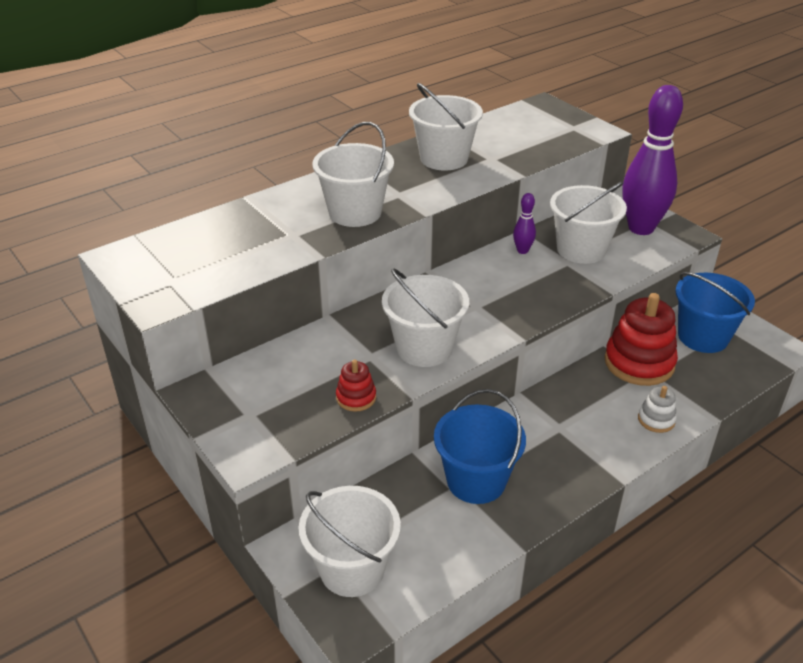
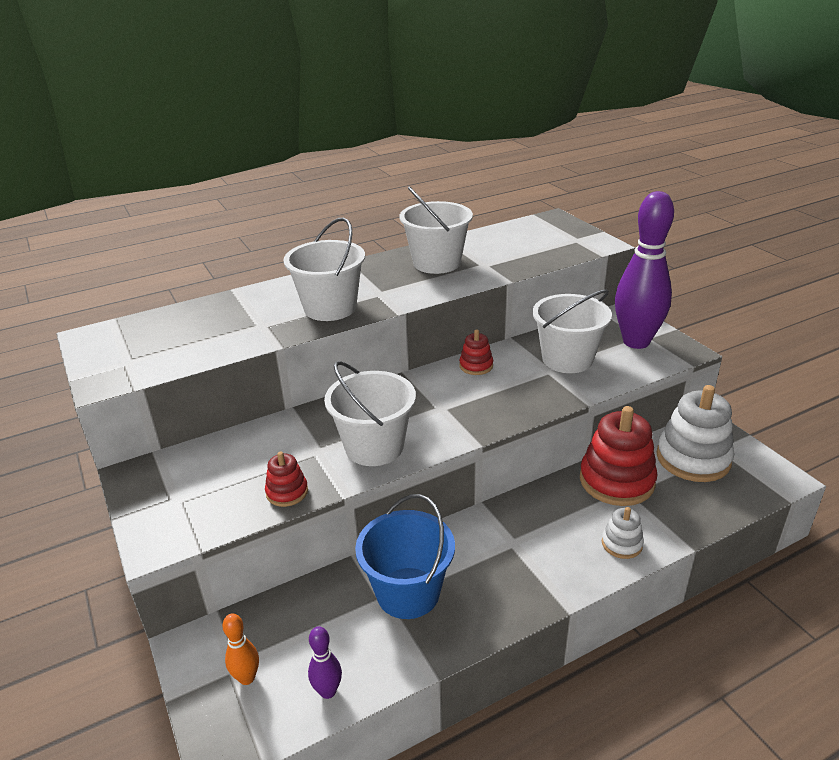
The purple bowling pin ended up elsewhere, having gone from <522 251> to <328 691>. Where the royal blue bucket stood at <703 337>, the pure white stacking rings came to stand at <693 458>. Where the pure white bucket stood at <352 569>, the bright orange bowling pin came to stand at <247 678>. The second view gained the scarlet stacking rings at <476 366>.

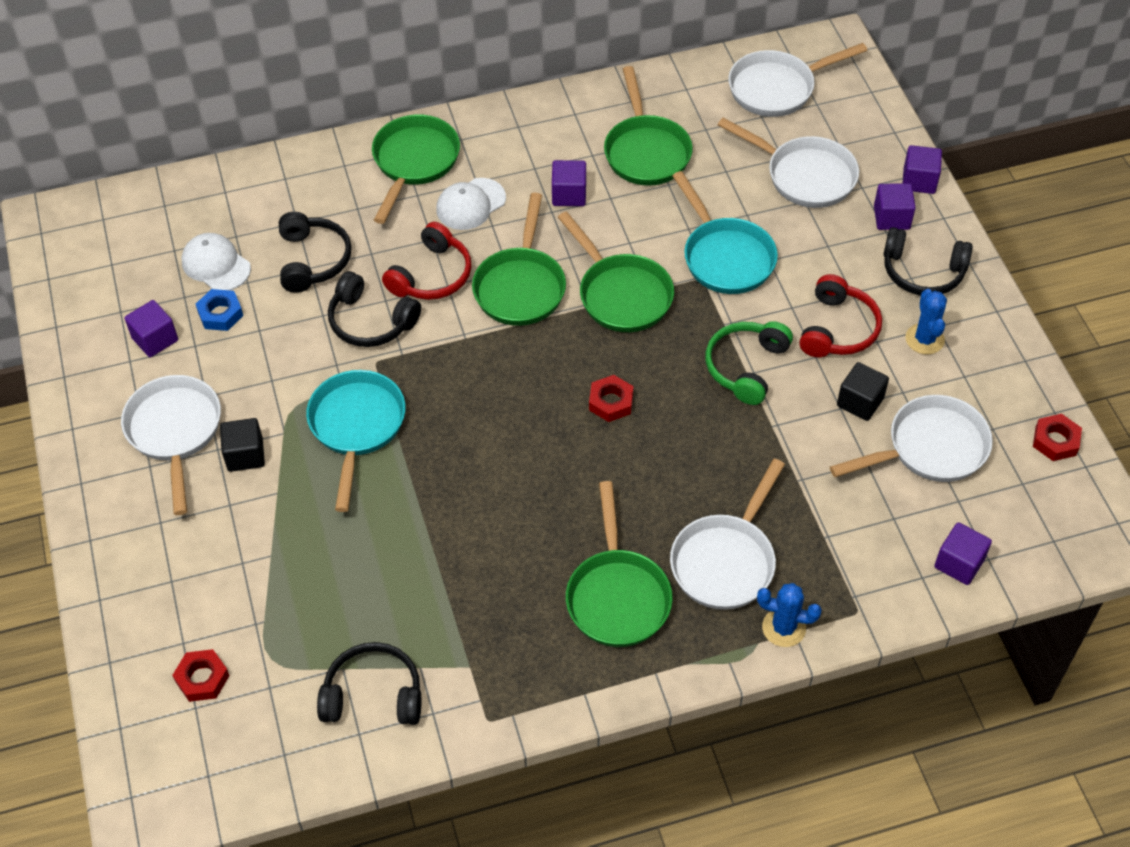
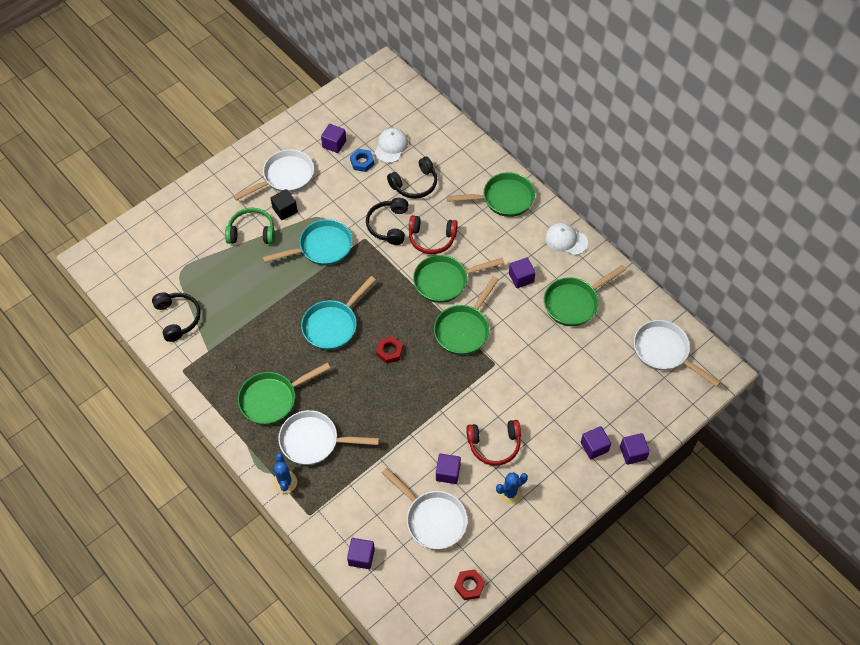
The second view lost the pure white skillet at <804 176>. The aqua skillet ended up elsewhere, having gone from <725 257> to <333 325>. The pure white peaked cap ended up elsewhere, having gone from <470 204> to <566 240>. The second view lost the jet-black over-ear headphones at <922 272>. The emerald over-ear headphones ended up elsewhere, having gone from <746 367> to <252 232>. What was the jet-black block at <860 402> turned into the purple block at <448 473>. The second view lost the scarlet nut at <202 678>.

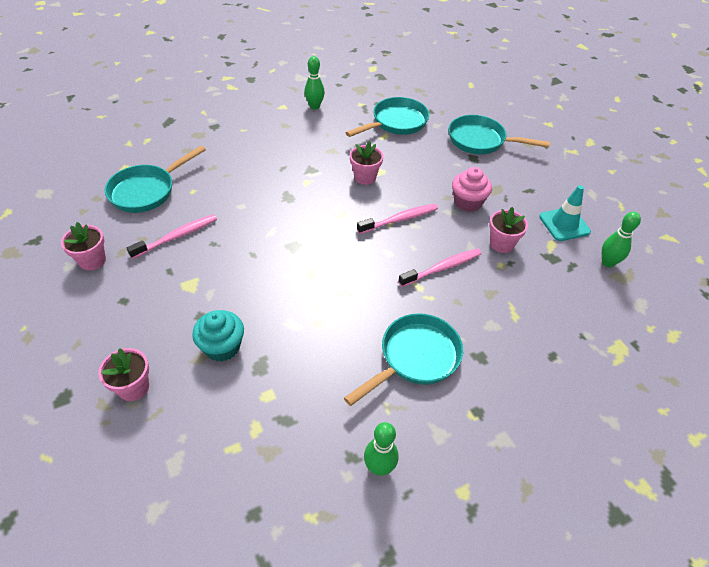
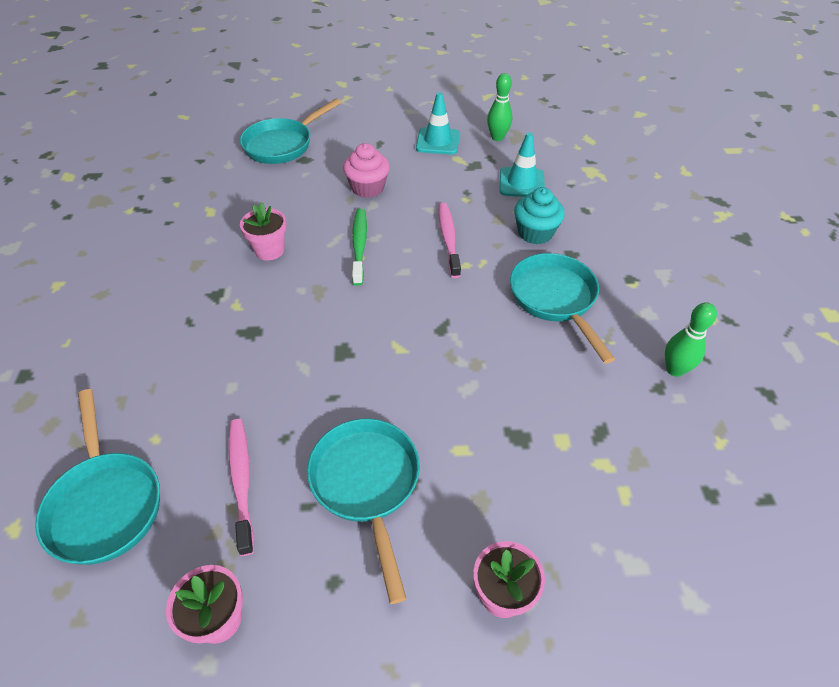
The second view lost the emerald bowling pin at <314 106>. The aqua skillet ended up elsewhere, having gone from <396 123> to <367 485>. What was the pink toothbrush at <399 219> turned into the emerald toothbrush at <359 245>. The second view lost the pink potted plant at <501 244>. The aqua muffin ended up elsewhere, having gone from <222 347> to <535 233>. The second view gained the aqua road cone at <521 183>.

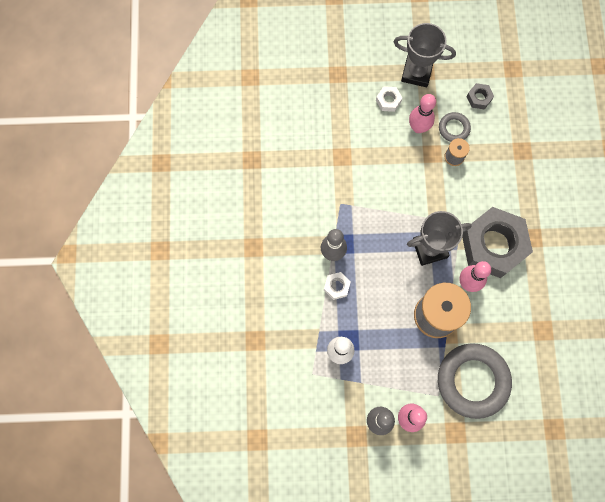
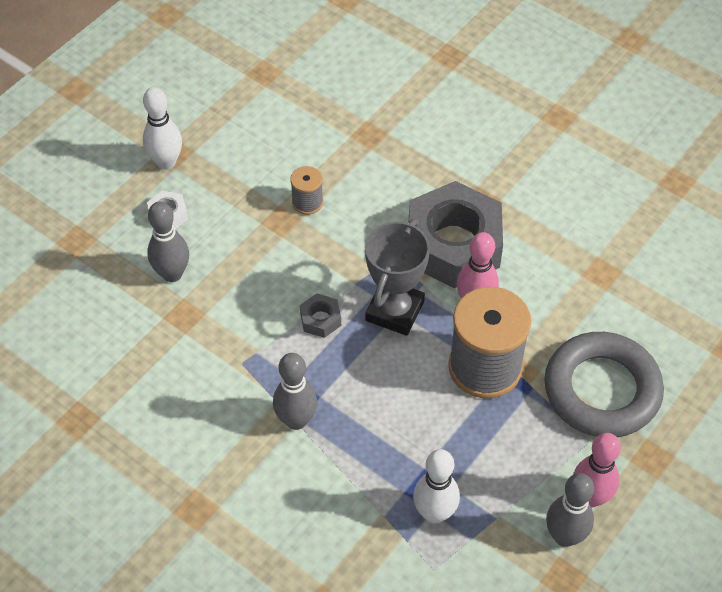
Where the grey prize cup stood at <416 73>, the pure white bowling pin came to stand at <166 162>. The grey nut ended up elsewhere, having gone from <479 98> to <320 319>. The second view lost the pink bowling pin at <418 127>. The second view lost the grey torus at <454 128>. The second view lost the pure white nut at <336 286>. The second view gained the grey bowling pin at <172 274>.

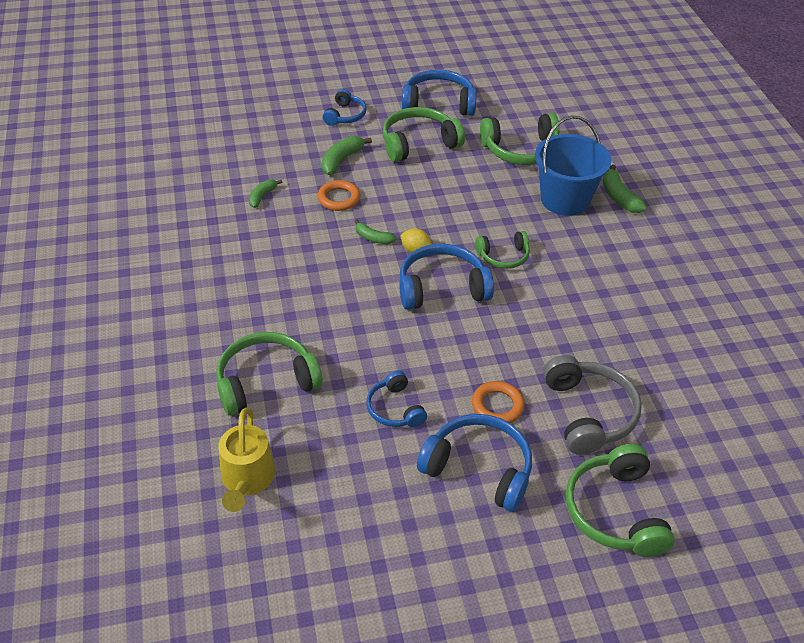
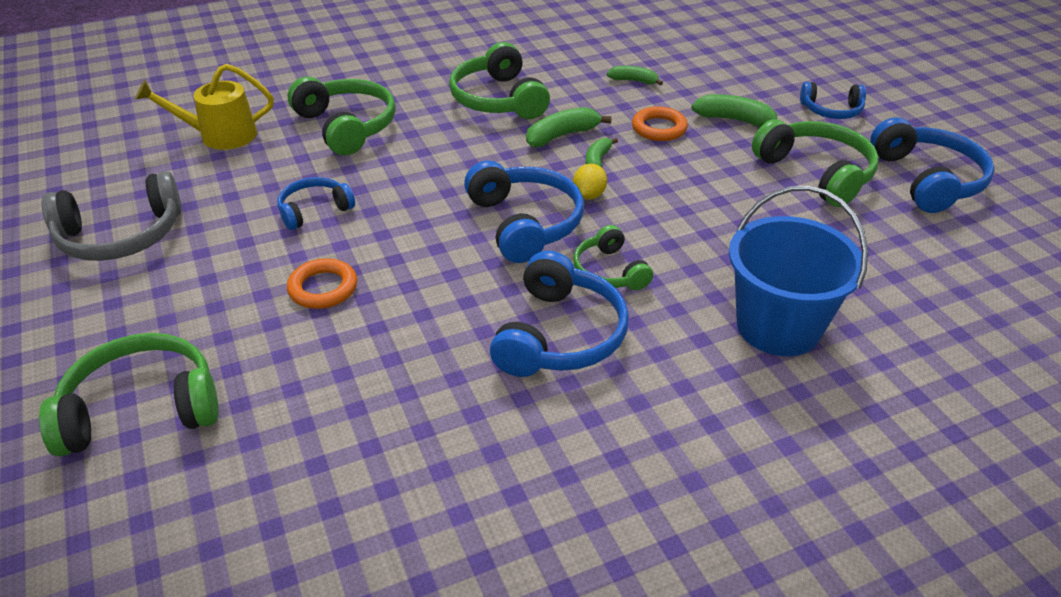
The emerald over-ear headphones ended up elsewhere, having gone from <521 150> to <498 99>. The emerald toy banana ended up elsewhere, having gone from <619 197> to <562 135>. The grey over-ear headphones ended up elsewhere, having gone from <588 413> to <121 236>. The royal blue over-ear headphones ended up elsewhere, having gone from <479 469> to <559 335>.

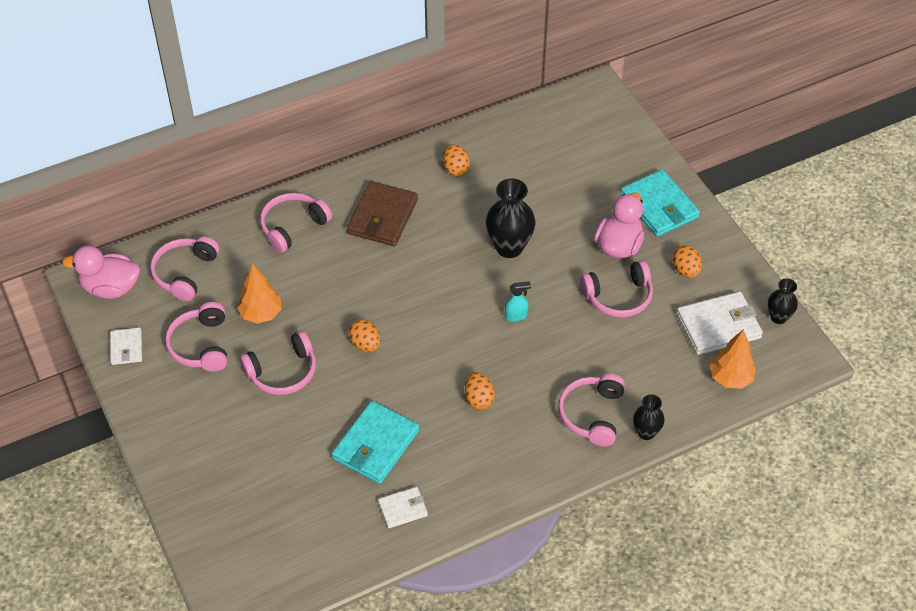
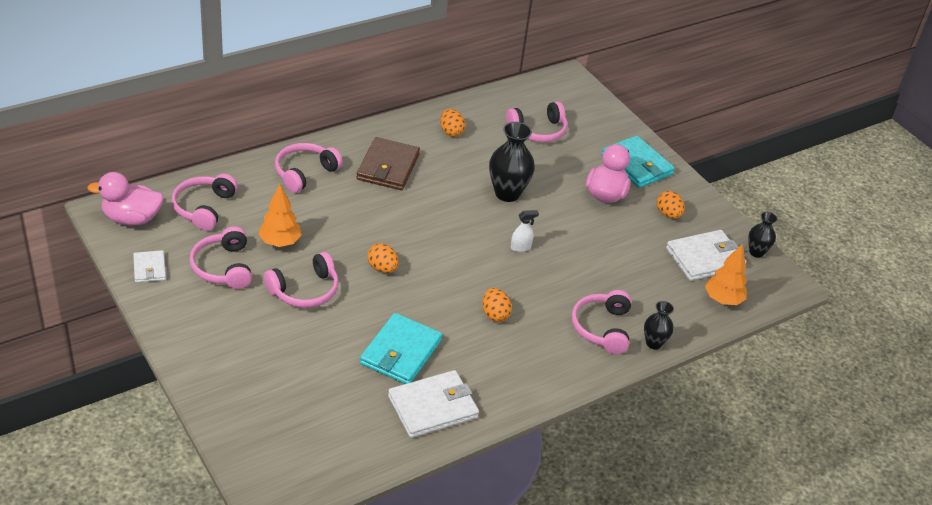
The pink over-ear headphones ended up elsewhere, having gone from <618 297> to <538 131>. What was the aqua spray cleaner at <516 316> turned into the pure white spray cleaner at <521 247>. The size of the pure white billfold at <403 509> changed by a factor of 1.82.

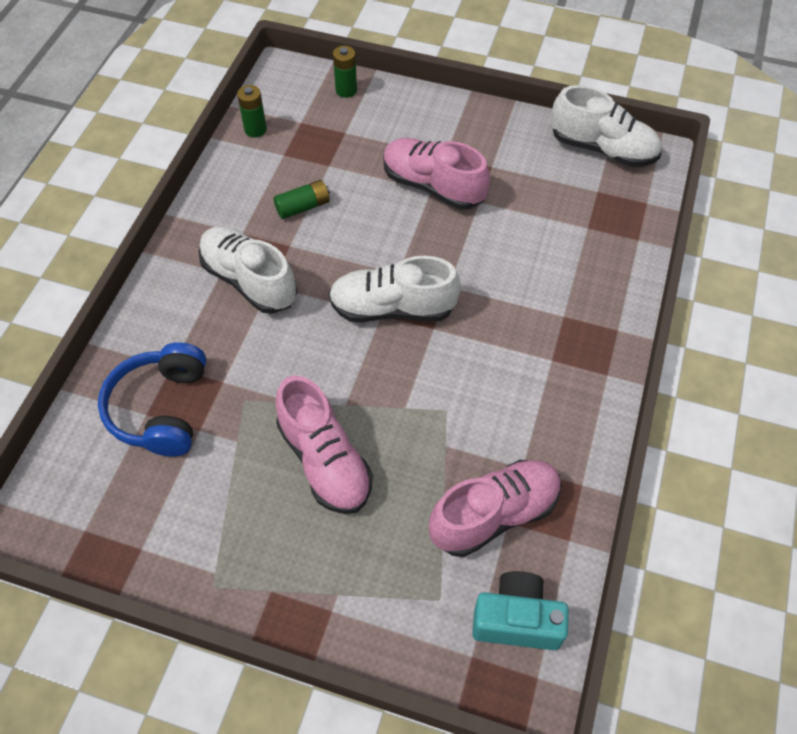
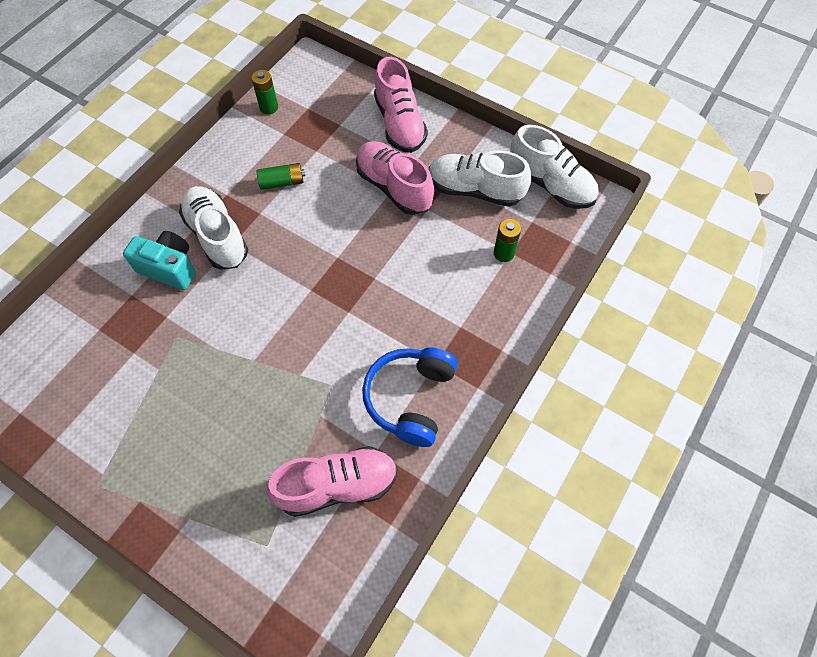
The emerald AA battery ended up elsewhere, having gone from <346 90> to <503 253>. The pure white lace-up shoe ended up elsewhere, having gone from <392 308> to <475 190>. The royal blue over-ear headphones ended up elsewhere, having gone from <161 409> to <411 399>. The pink lace-up shoe ended up elsewhere, having gone from <325 460> to <399 124>. The aqua compact camera ended up elsewhere, having gone from <516 620> to <169 268>.

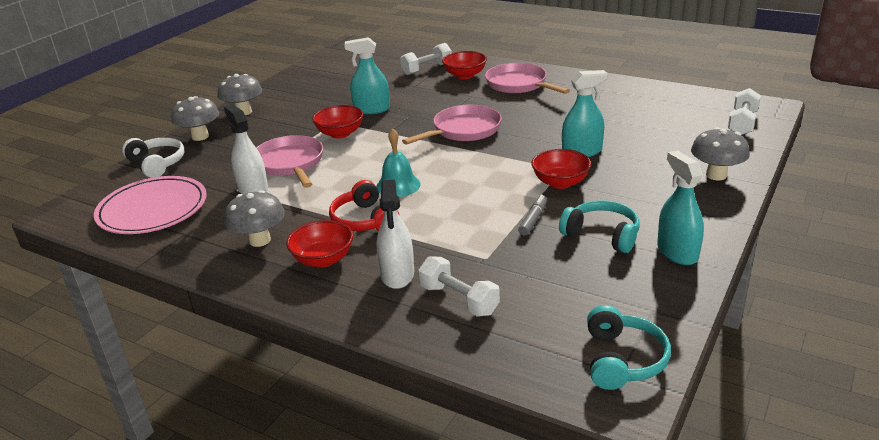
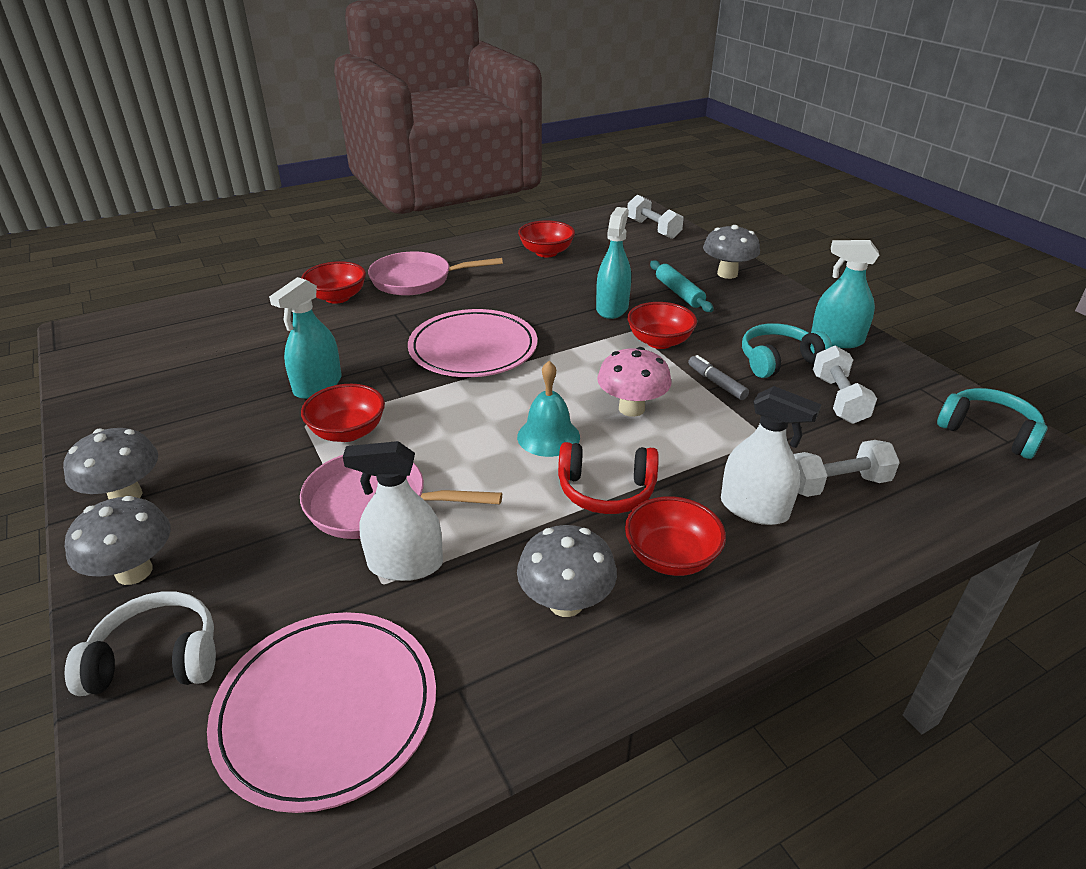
The pure white hand weight ended up elsewhere, having gone from <427 69> to <838 399>. Where the pink skillet stood at <463 130>, the pink flat dish came to stand at <473 348>. The second view gained the scarlet deep dish at <546 252>. The second view gained the aqua rolling pin at <679 293>. The second view gained the pink mushroom at <631 408>.

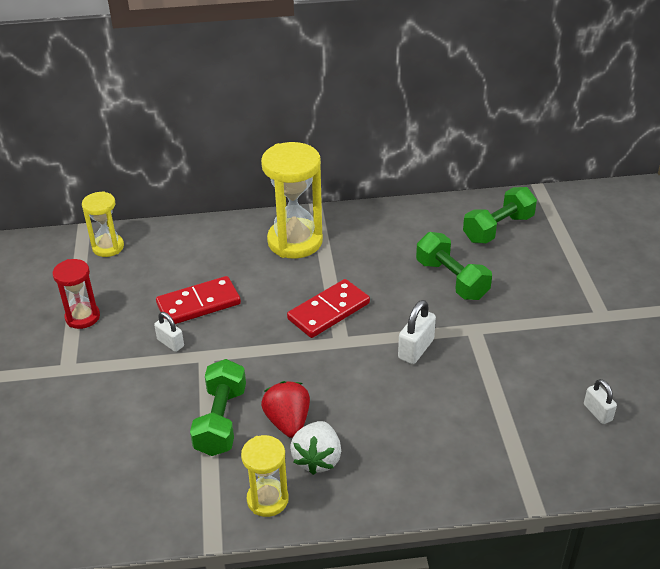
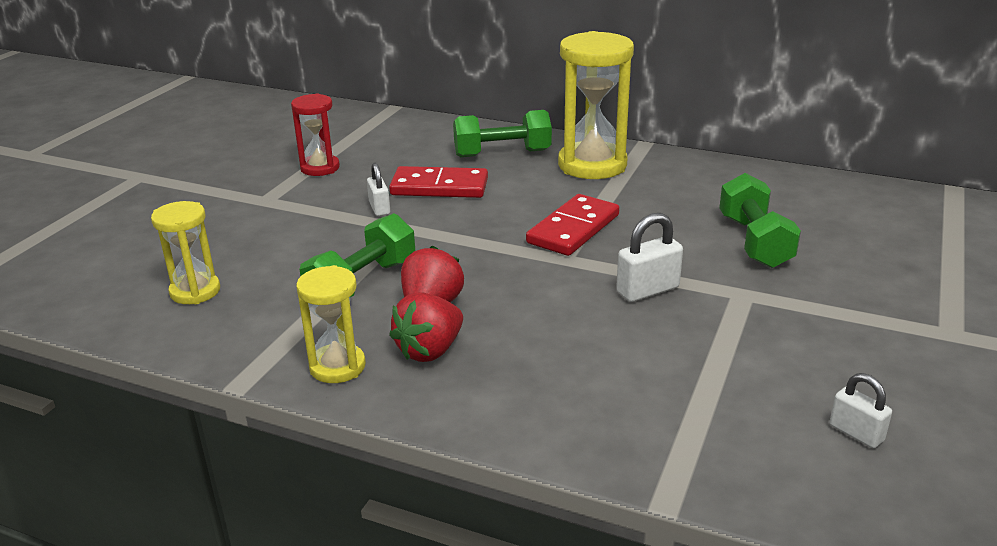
The emerald hand weight ended up elsewhere, having gone from <498 229> to <502 153>. The yellow sand timer ended up elsewhere, having gone from <108 247> to <195 291>. The scarlet domino tile at <329 311> ended up facing another way, 45 degrees counterclockwise from before. The pure white lock at <597 412> ended up facing another way, 45 degrees counterclockwise from before. What was the pure white strawberry at <317 459> turned into the scarlet strawberry at <430 350>.

